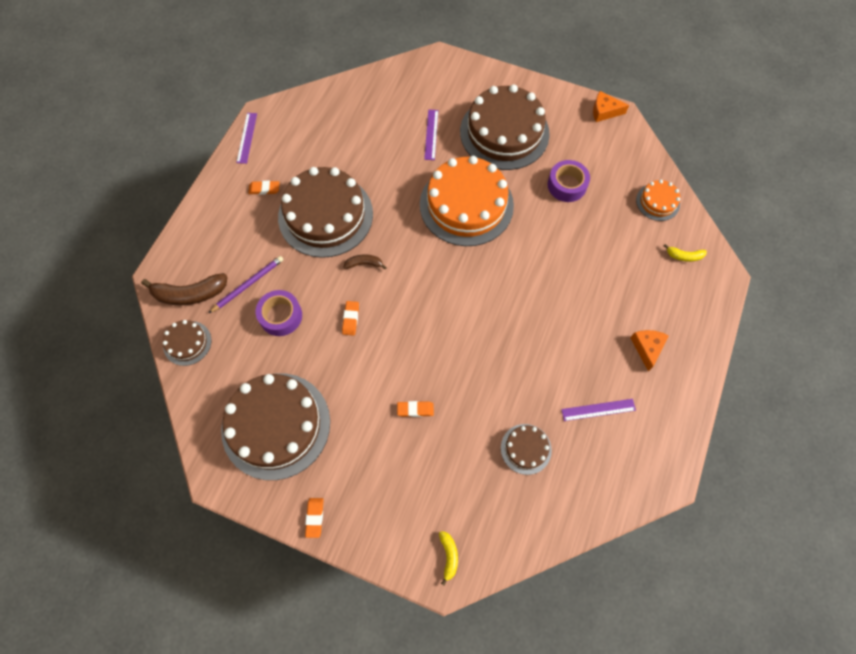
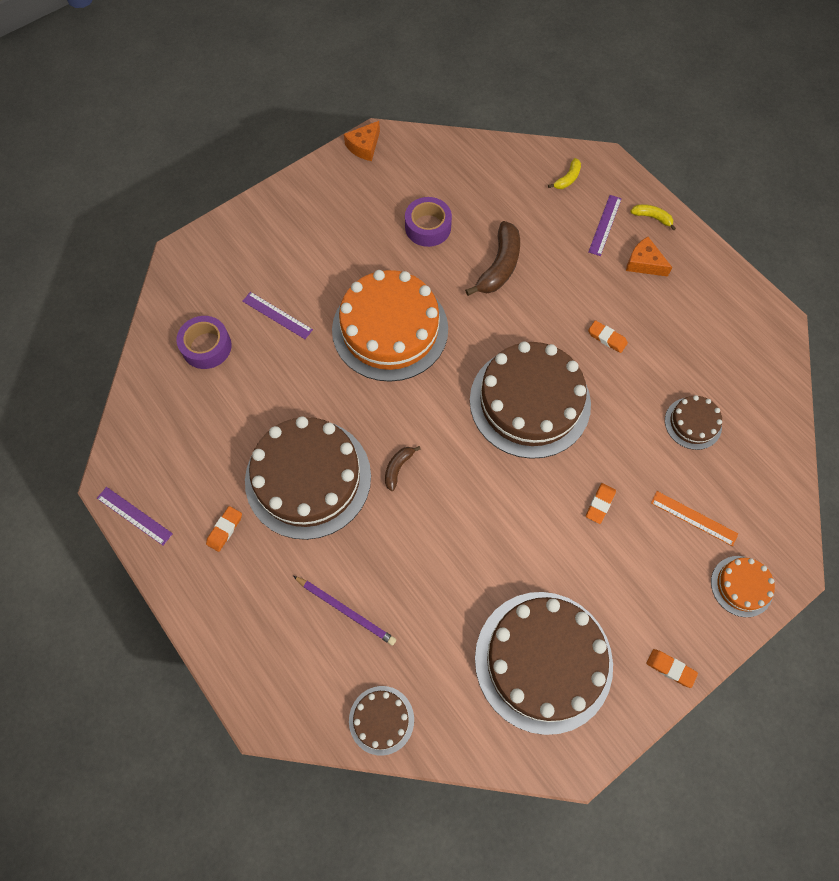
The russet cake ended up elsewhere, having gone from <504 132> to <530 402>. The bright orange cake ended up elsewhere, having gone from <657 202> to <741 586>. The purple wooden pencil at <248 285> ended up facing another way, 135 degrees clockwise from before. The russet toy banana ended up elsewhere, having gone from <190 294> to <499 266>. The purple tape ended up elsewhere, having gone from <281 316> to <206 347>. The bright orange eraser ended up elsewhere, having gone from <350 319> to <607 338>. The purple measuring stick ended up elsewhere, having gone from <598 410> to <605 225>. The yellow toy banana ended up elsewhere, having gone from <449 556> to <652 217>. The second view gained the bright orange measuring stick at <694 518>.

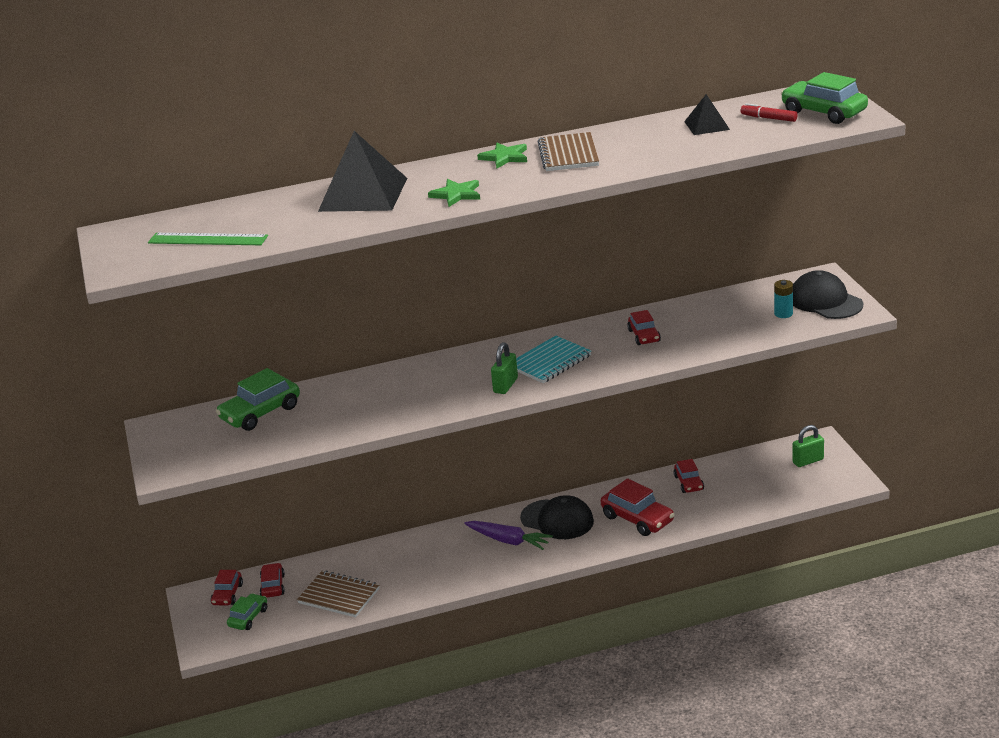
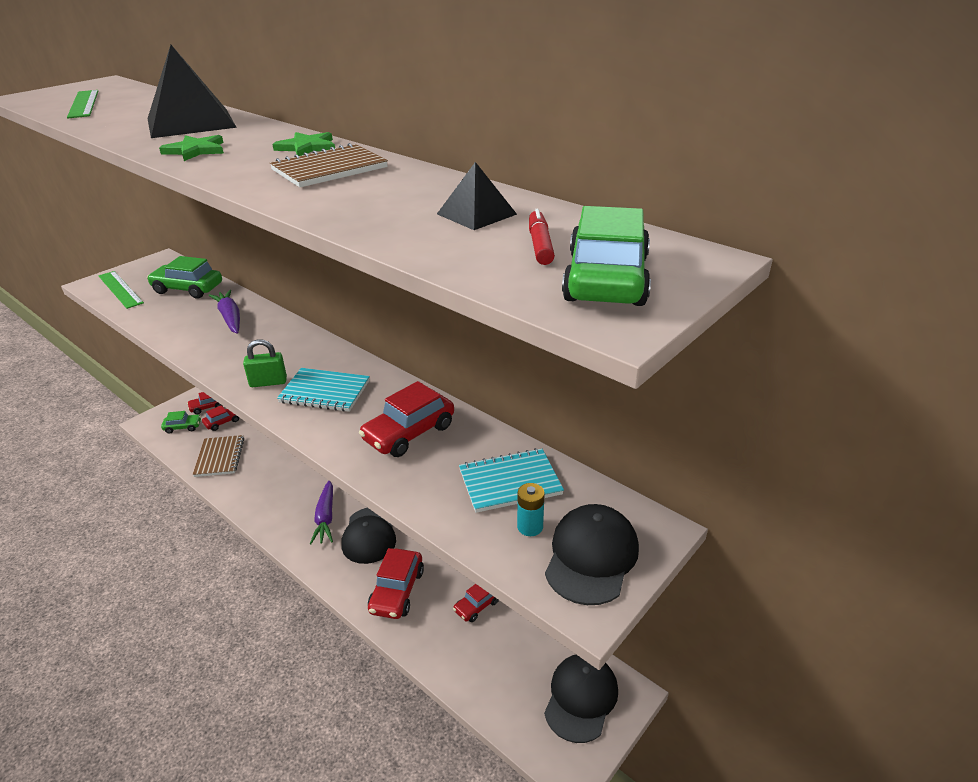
The size of the scarlet automobile at <644 336> changed by a factor of 1.65. Where the emerald lock stood at <808 461>, the jet-black peaked cap came to stand at <581 698>. The second view gained the emerald measuring stick at <120 289>. The second view gained the purple carrot at <230 318>. The second view gained the aqua notebook at <510 482>.

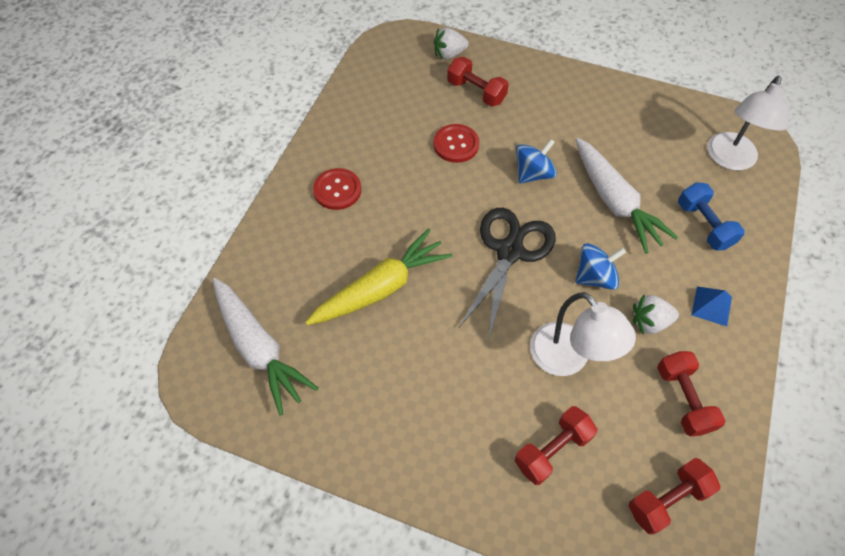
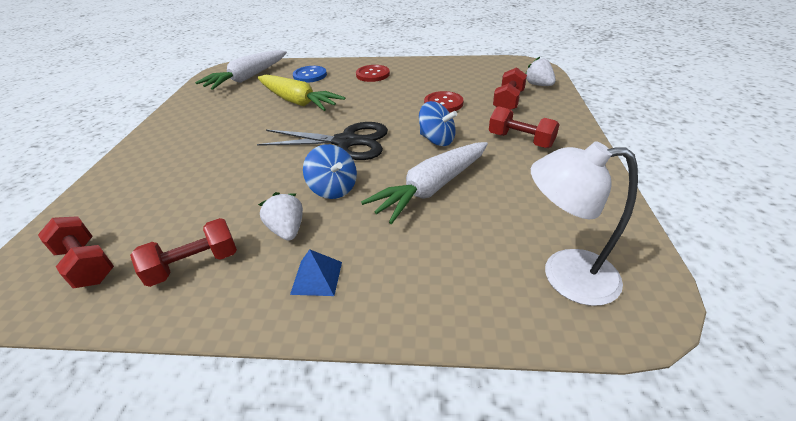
The second view lost the royal blue hand weight at <704 225>. The second view lost the pure white lamp at <568 359>. The scarlet hand weight ended up elsewhere, having gone from <552 450> to <520 140>. The second view gained the royal blue shirt button at <310 75>.

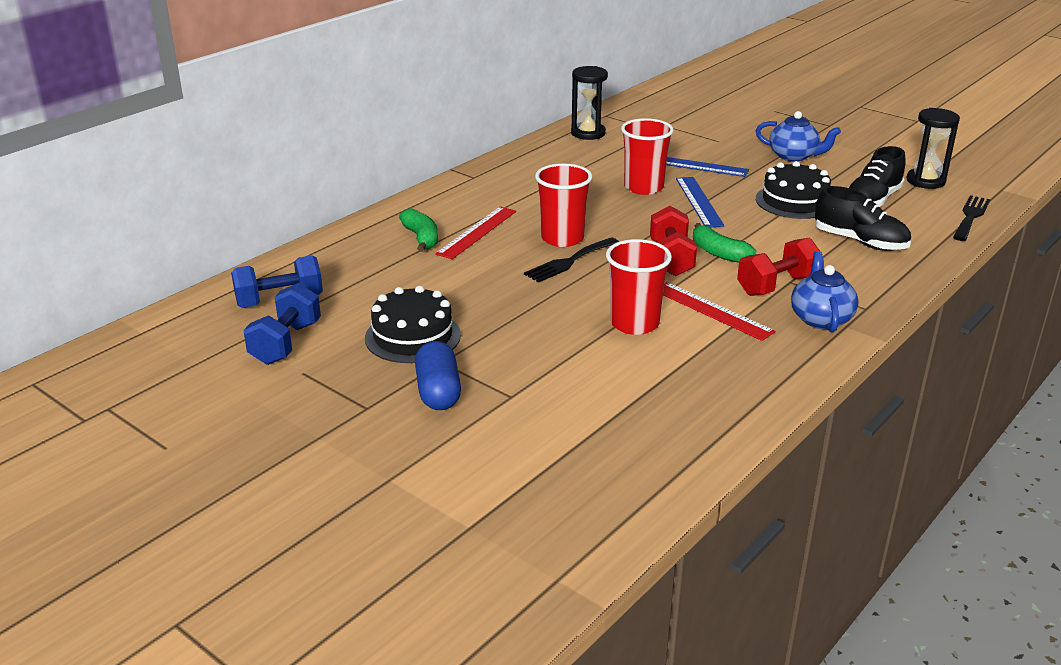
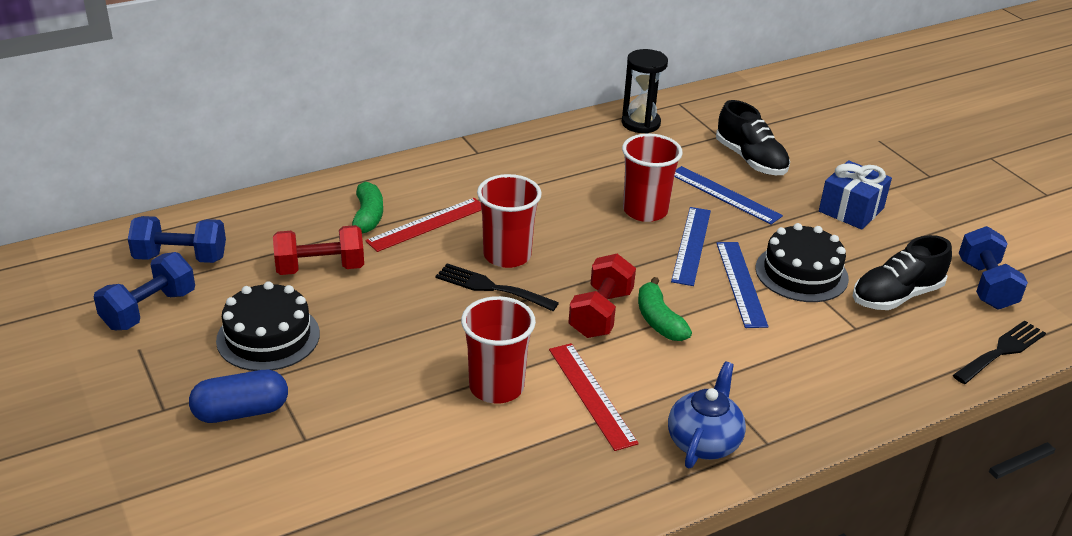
Where the jet-black sand timer stood at <925 181>, the royal blue hand weight came to stand at <985 285>. Where the royal blue tea pot stood at <794 156>, the royal blue gift came to stand at <851 210>. The jet-black lace-up shoe ended up elsewhere, having gone from <860 242> to <750 160>. The jet-black fork at <569 262> ended up facing another way, 45 degrees clockwise from before. The scarlet hand weight ended up elsewhere, having gone from <777 286> to <320 268>. The royal blue pill shape at <438 392> ended up facing another way, 60 degrees clockwise from before. The second view gained the royal blue measuring stick at <741 283>.

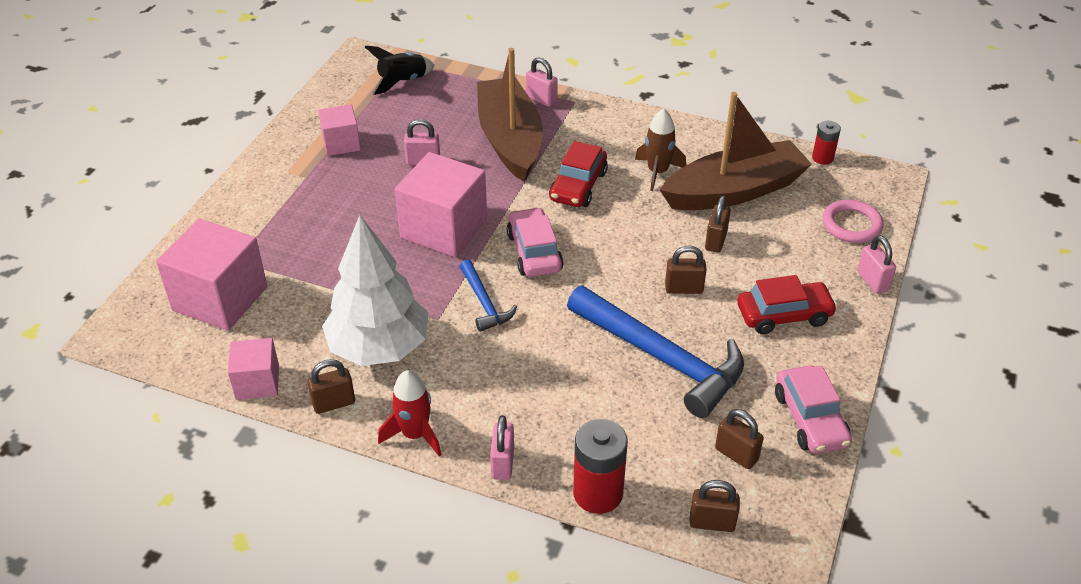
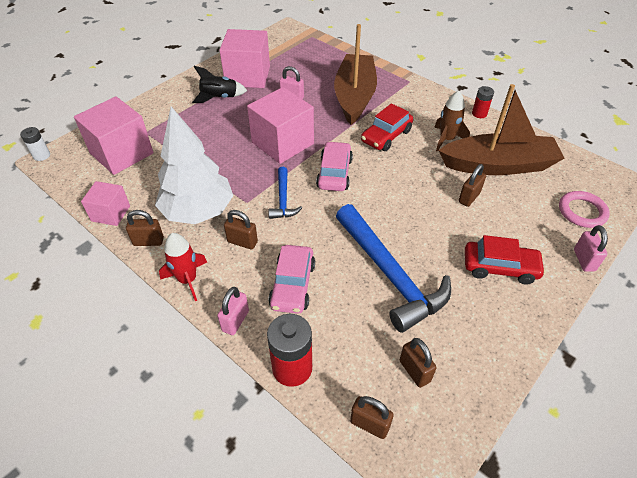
The jet-black toy rocket ended up elsewhere, having gone from <402 82> to <219 97>. The second view lost the pink lock at <541 99>. The size of the pink block at <341 143> changed by a factor of 1.77. The scarlet AA battery ended up elsewhere, having gone from <822 158> to <479 114>. The russet lock ended up elsewhere, having gone from <683 289> to <242 242>. The pink automobile ended up elsewhere, having gone from <810 419> to <293 285>. The second view gained the pure white AA battery at <41 155>.

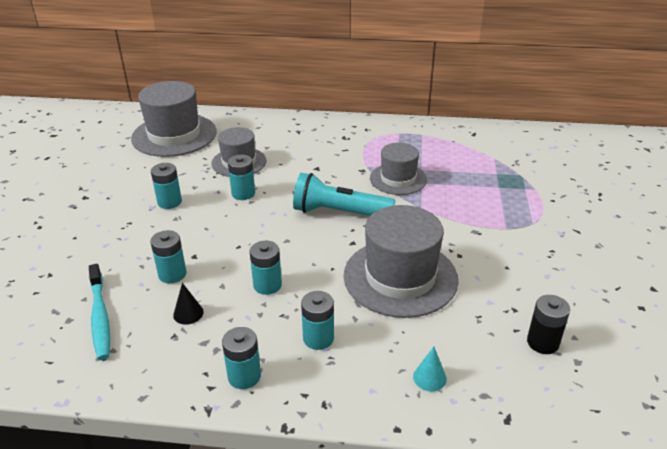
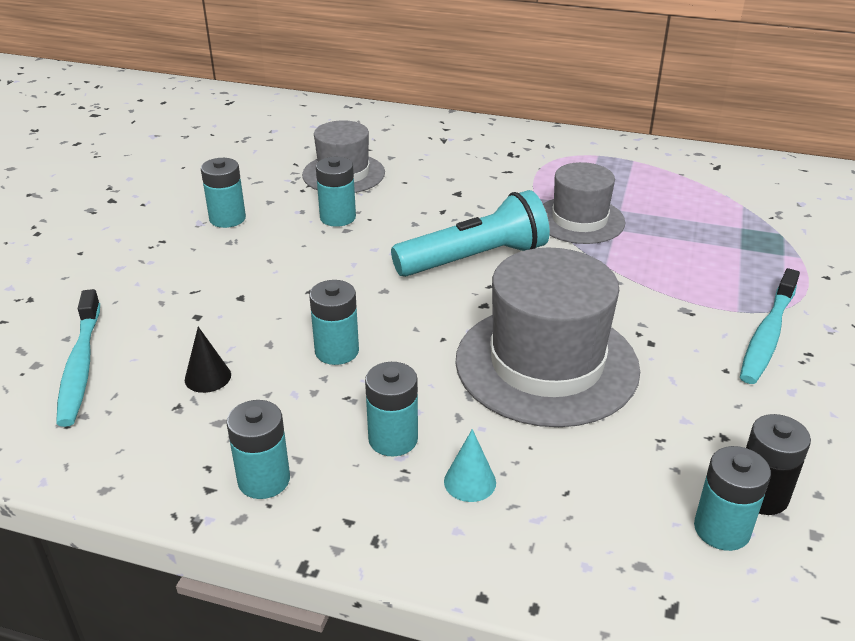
The second view lost the grey hat at <174 135>. The aqua torch at <339 212> ended up facing another way, 135 degrees clockwise from before. The aqua AA battery ended up elsewhere, having gone from <172 274> to <721 529>. The aqua cone shape ended up elsewhere, having gone from <429 377> to <470 482>. The second view gained the aqua toothbrush at <767 335>.

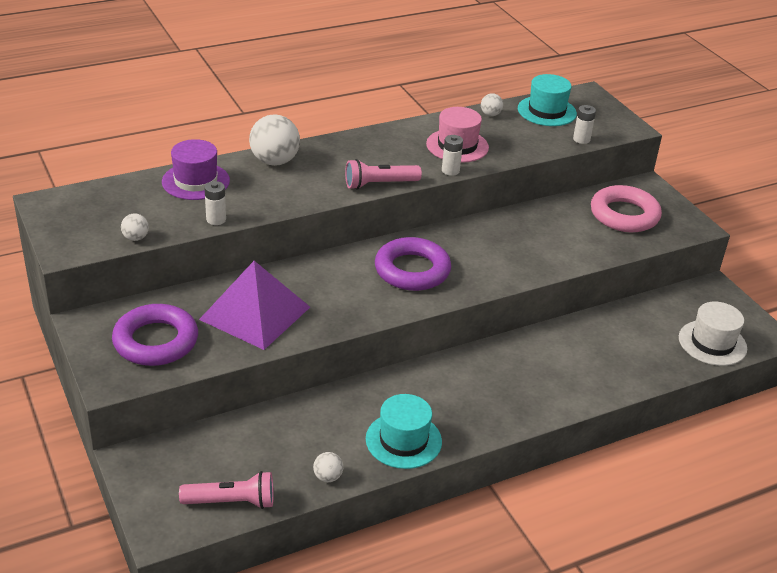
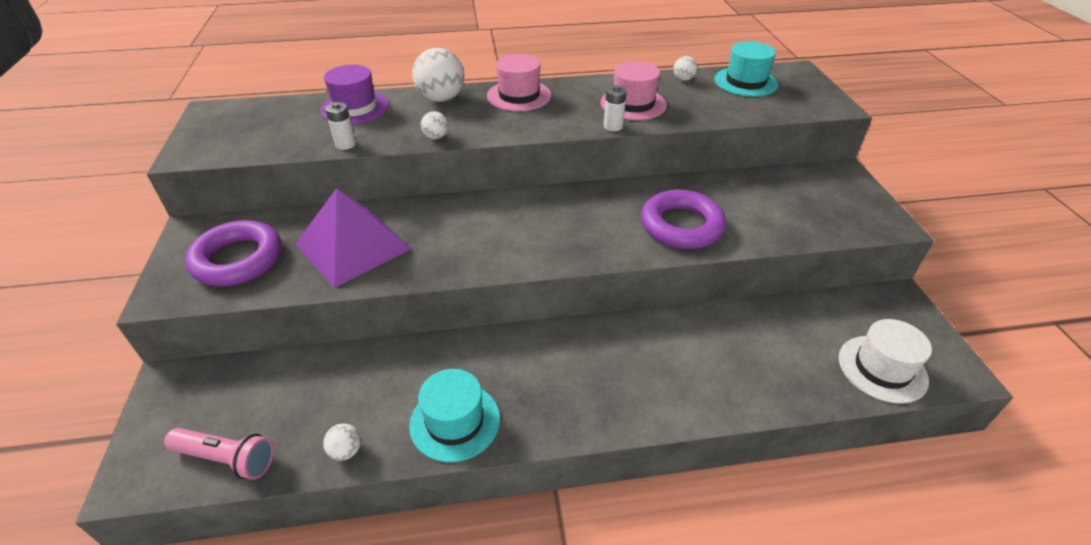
The second view lost the pure white AA battery at <581 139>. The second view lost the pink torch at <379 184>. The second view lost the pink torus at <624 215>. The pure white ball ended up elsewhere, having gone from <135 238> to <436 137>. The purple torus ended up elsewhere, having gone from <412 270> to <681 226>. The second view gained the pink hat at <519 95>.

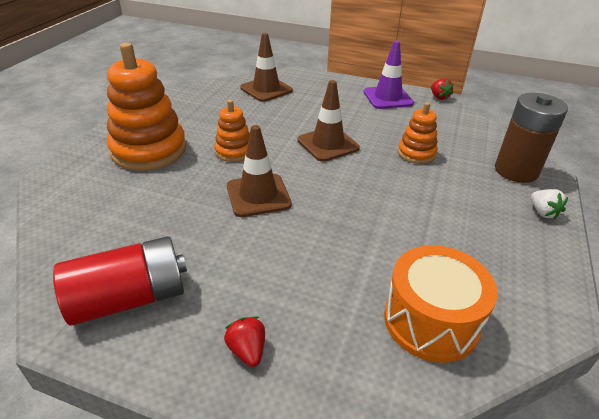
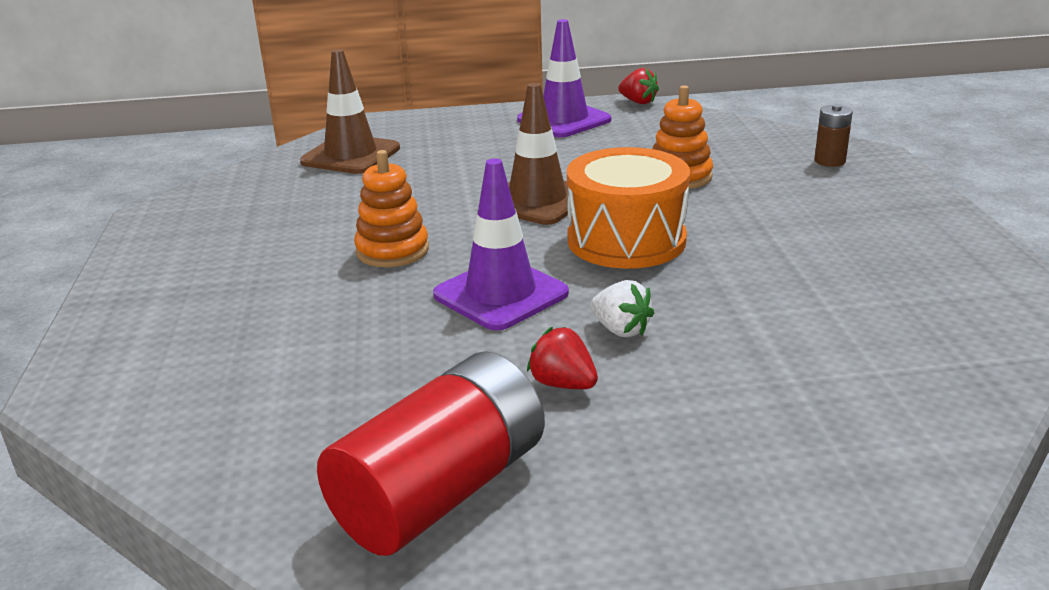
The second view lost the bright orange stacking rings at <149 150>. The size of the russet AA battery at <516 171> changed by a factor of 0.46. What was the russet road cone at <258 195> turned into the purple road cone at <500 294>. The pure white strawberry ended up elsewhere, having gone from <543 212> to <621 330>. The bright orange snare drum ended up elsewhere, having gone from <431 320> to <626 240>. The scarlet strawberry ended up elsewhere, having gone from <247 350> to <563 384>.

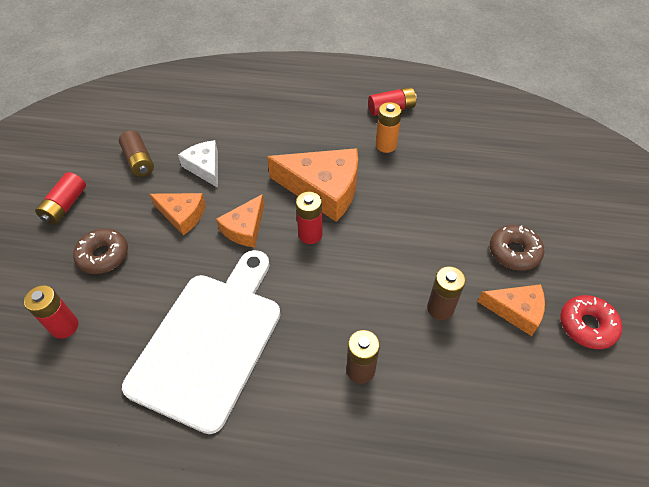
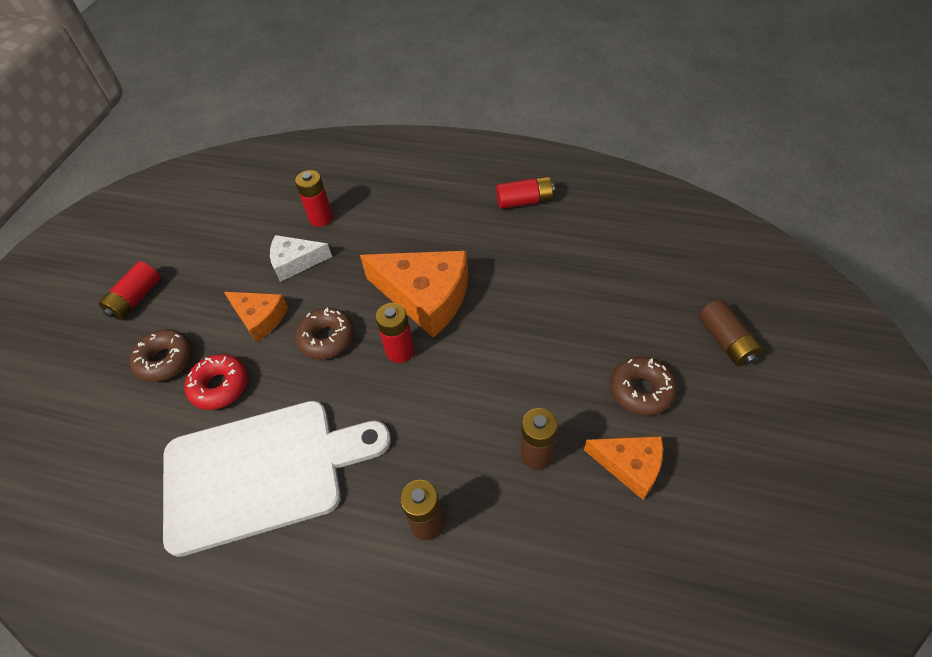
The second view lost the bright orange AA battery at <386 145>. The russet AA battery ended up elsewhere, having gone from <139 161> to <726 341>. The pure white cheese wedge at <205 167> ended up facing another way, 75 degrees counterclockwise from before. Where the bright orange cheese wedge stood at <245 228>, the russet doughnut came to stand at <327 338>. The pure white bread board at <210 341> ended up facing another way, 45 degrees clockwise from before. The scarlet AA battery ended up elsewhere, having gone from <65 326> to <321 218>. The scarlet doughnut ended up elsewhere, having gone from <587 325> to <220 386>.

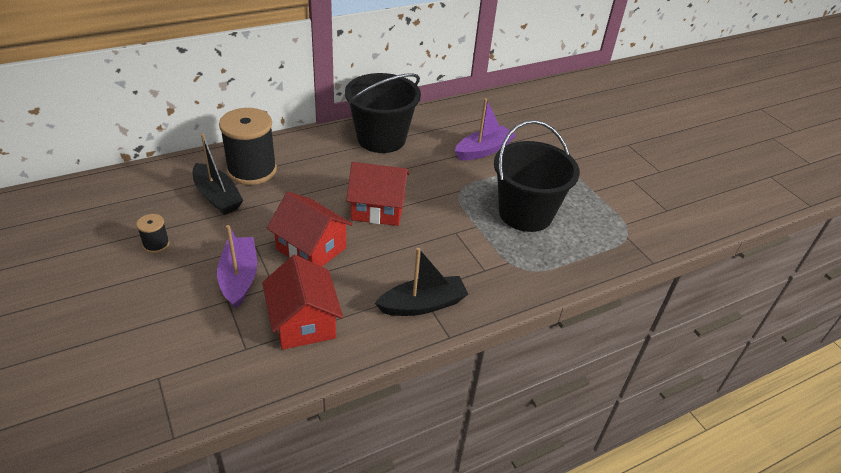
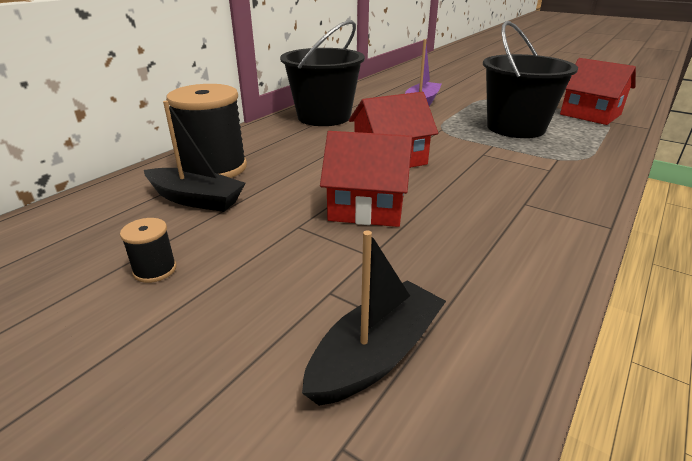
The second view lost the purple toy boat at <239 278>. The jet-black toy boat ended up elsewhere, having gone from <422 304> to <376 355>. The scarlet house ended up elsewhere, having gone from <303 322> to <590 114>.

